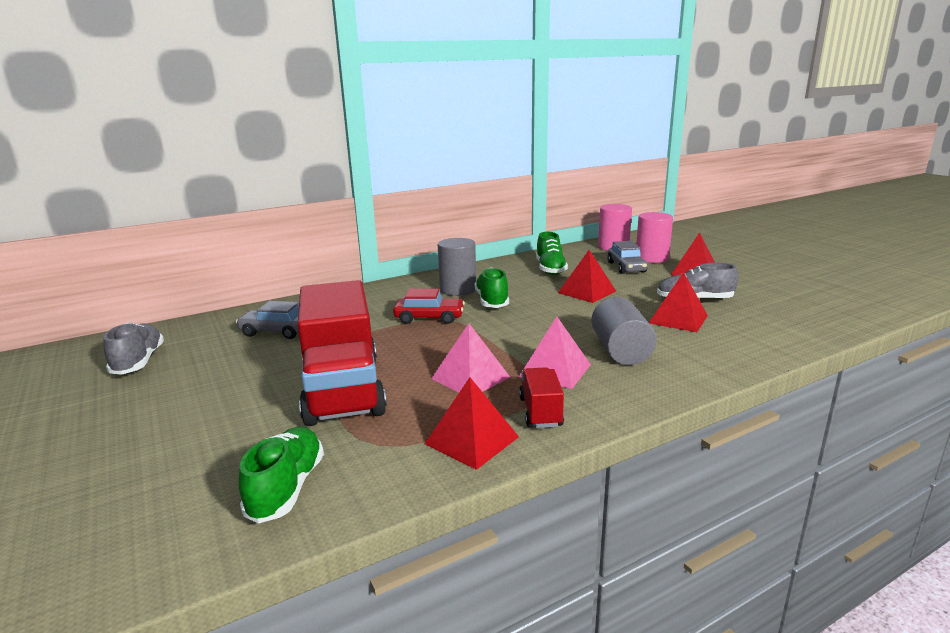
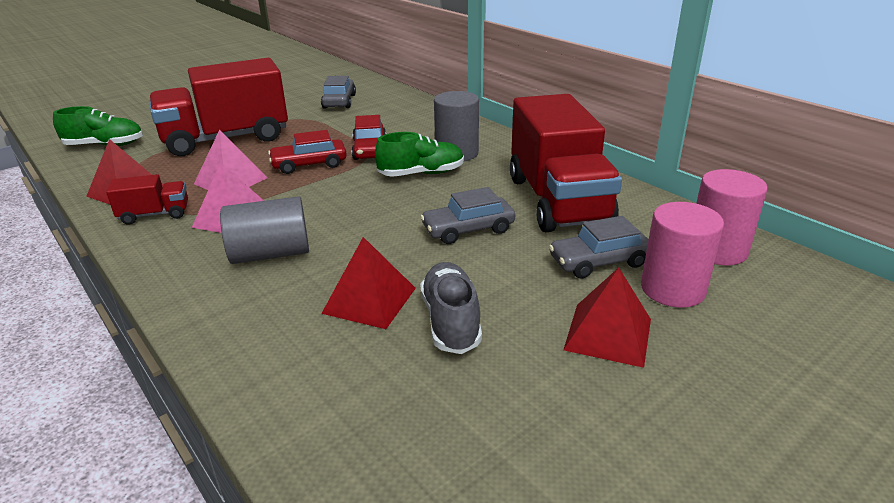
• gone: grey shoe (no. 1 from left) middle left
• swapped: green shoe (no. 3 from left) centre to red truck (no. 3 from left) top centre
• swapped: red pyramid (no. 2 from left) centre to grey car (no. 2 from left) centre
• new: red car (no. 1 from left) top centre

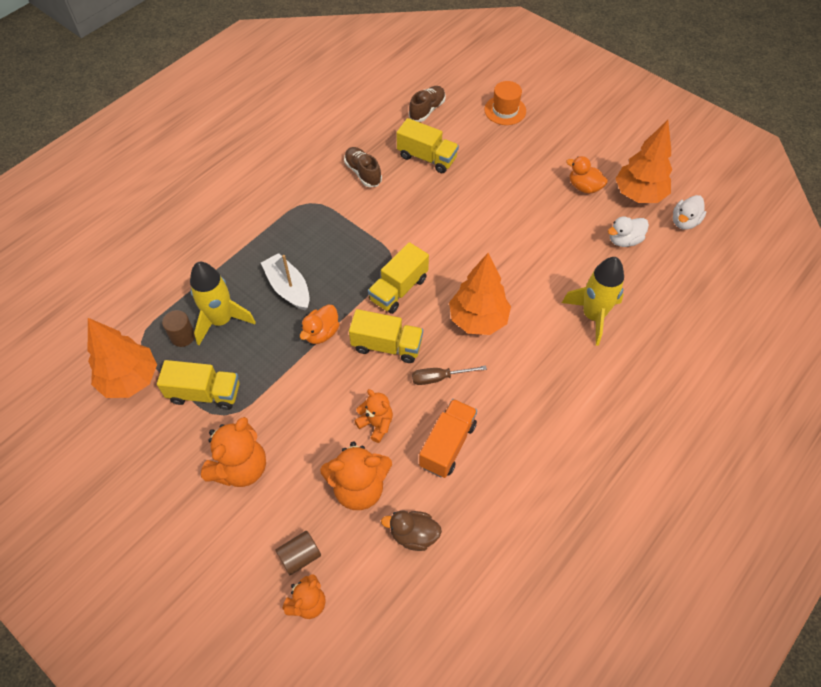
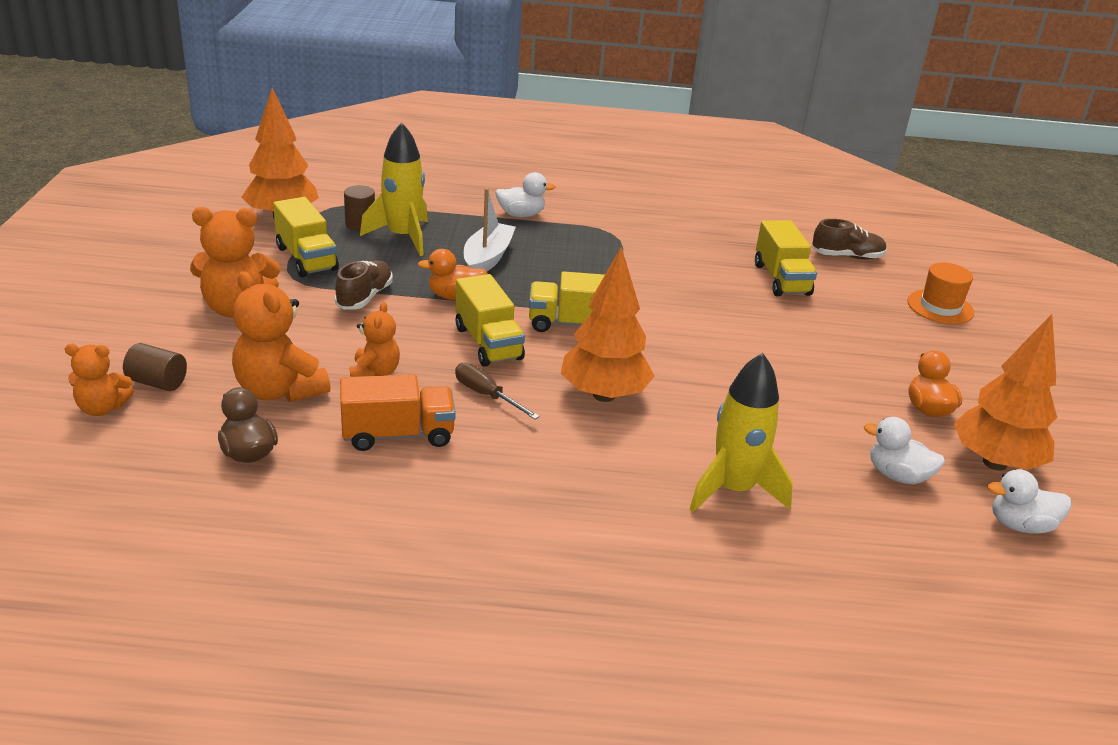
• shifted: brown shoe (no. 1 from left) top centre to middle left
• new: white duck (no. 1 from left) top centre

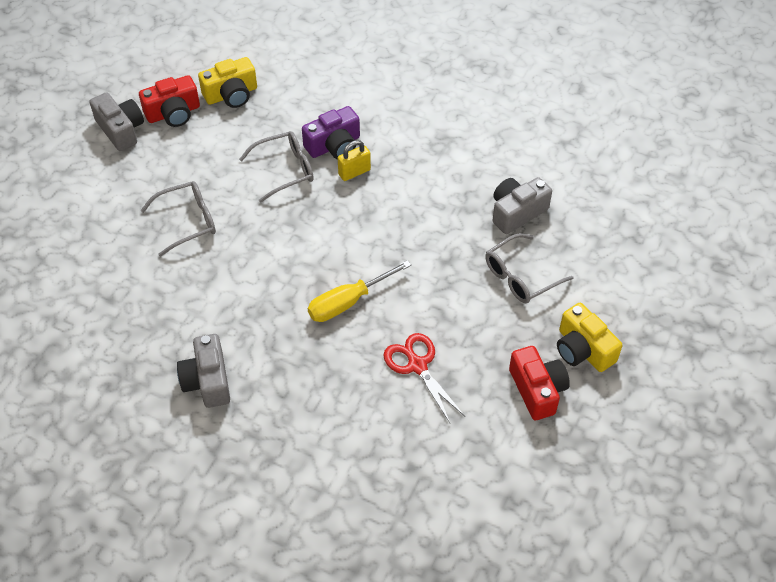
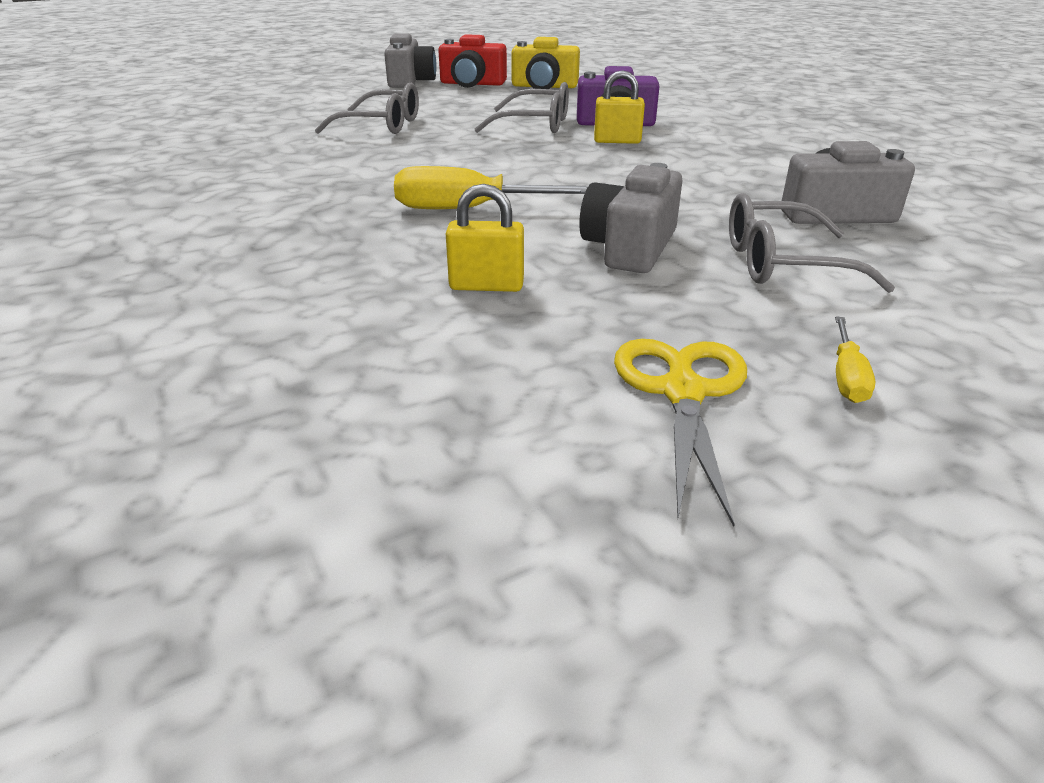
• shifted: grey camera (no. 2 from left) middle left to top centre
• swapped: red scissors centre to yellow padlock (no. 1 from left) top centre
• swapped: red camera (no. 2 from left) middle right to yellow scissors centre
• swapped: yellow camera (no. 2 from left) middle right to yellow screwdriver (no. 2 from left) middle right

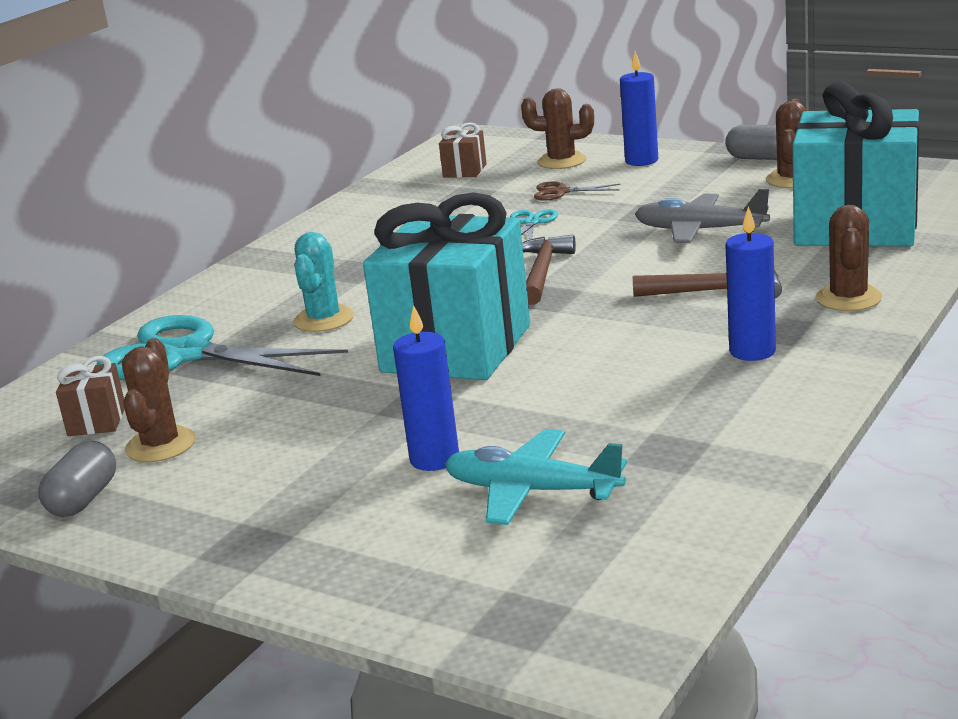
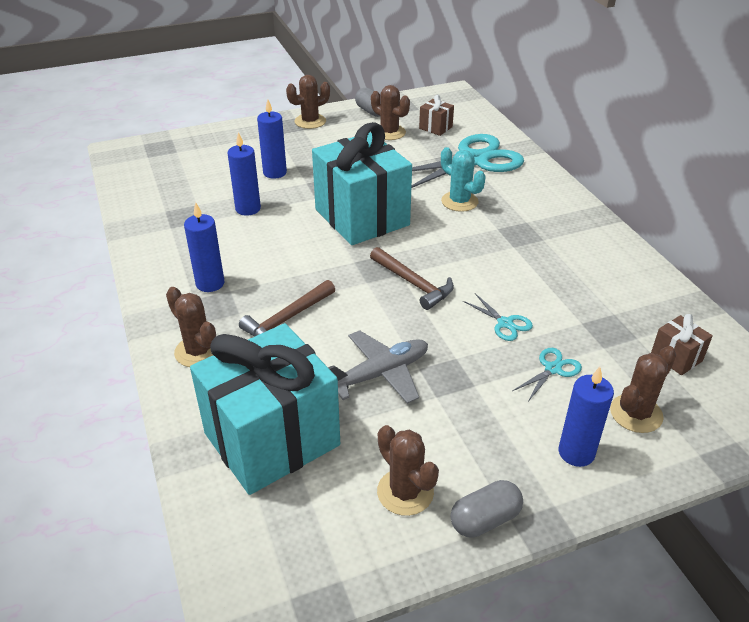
• gone: turquoise plane centre
• repainted: brown scissors top centre to turquoise scissors (no. 3 from left) middle right
• new: blue candle (no. 2 from left) top left
• new: brown cactus (no. 2 from left) top centre

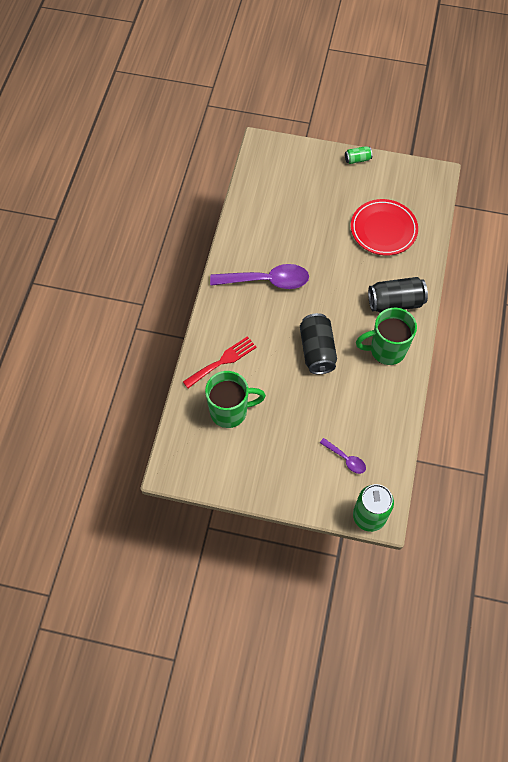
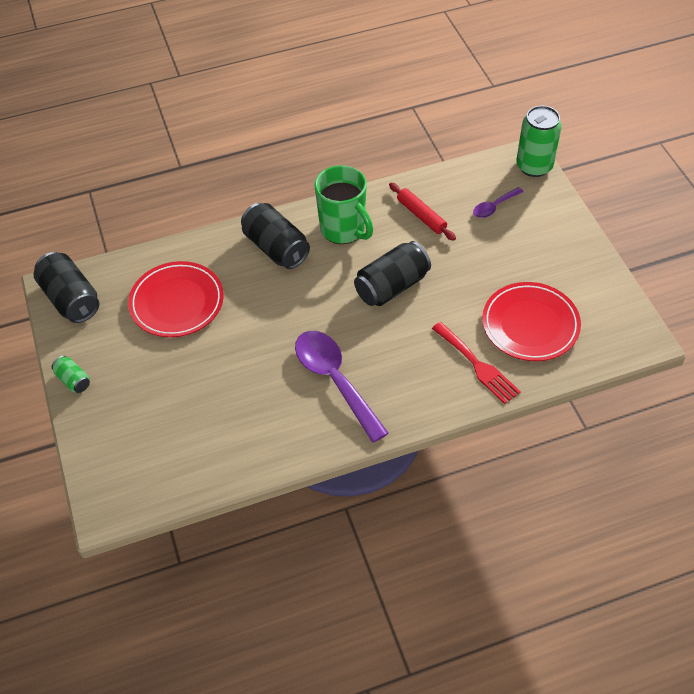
• rotated: red fork centre = middle right 150 degrees counterclockwise
• swapped: green mug (no. 1 from left) centre to red plate (no. 2 from left) middle right
• rotated: purple spoon (no. 2 from left) middle right = top right 135 degrees counterclockwise
• new: black can (no. 1 from left) middle left
• new: red rolling pin top centre

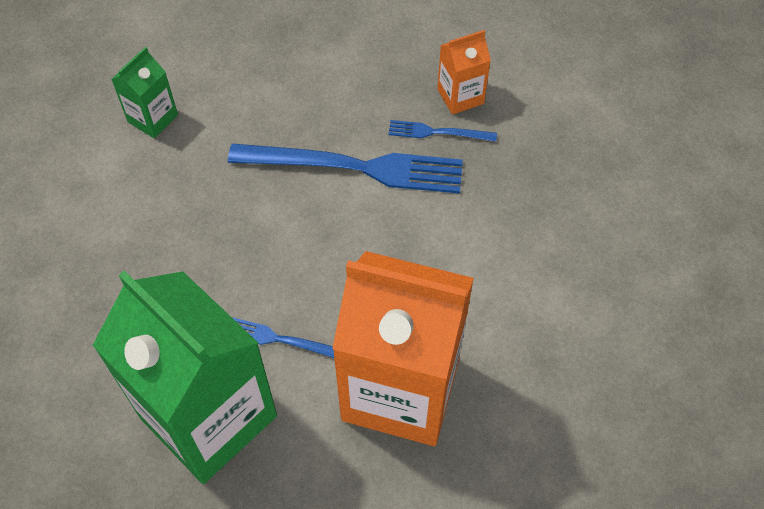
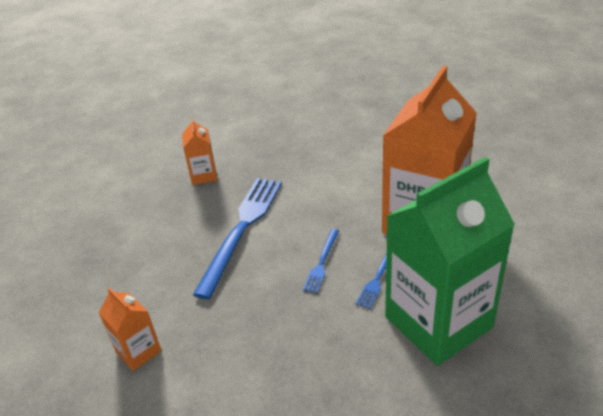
• repainted: green carton (no. 1 from left) top left to orange carton (no. 1 from left) bottom left
• shifted: blue fork (no. 3 from left in the first image) top centre to blue fork (no. 2 from left) centre

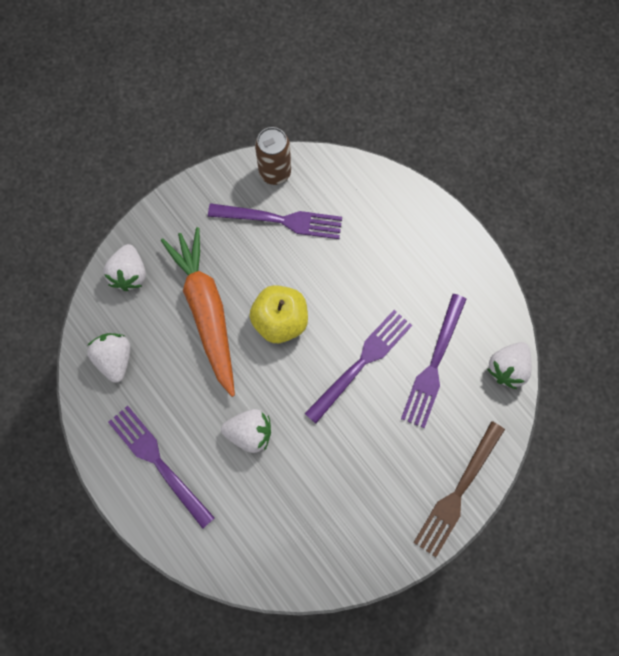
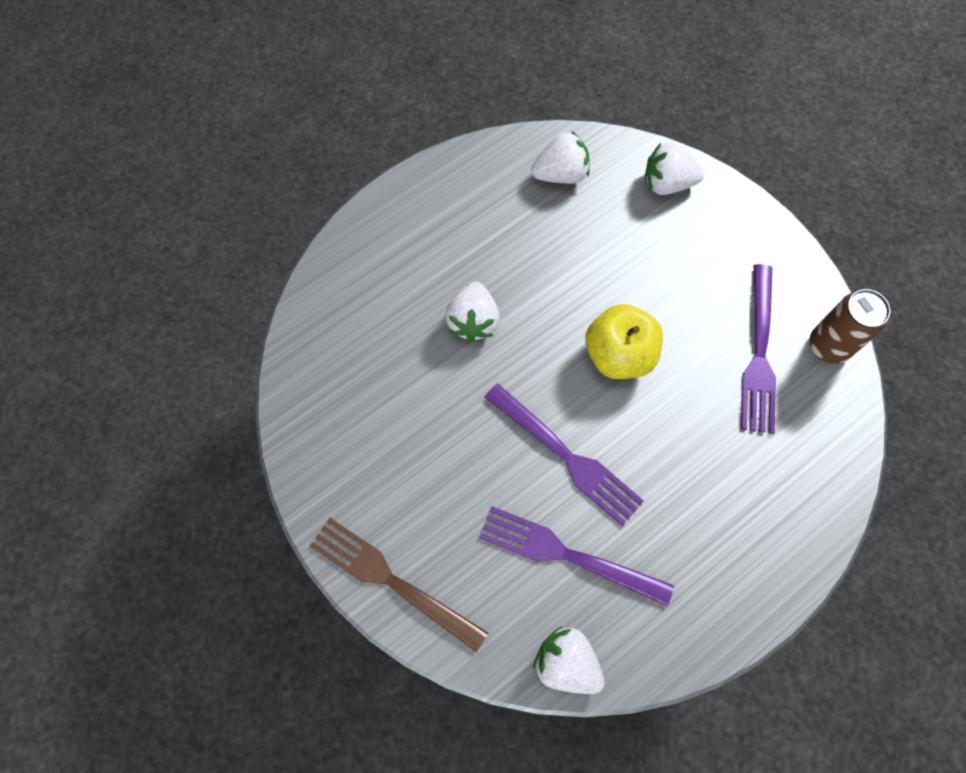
• gone: purple fork (no. 1 from left) bottom left
• gone: orange carrot middle left

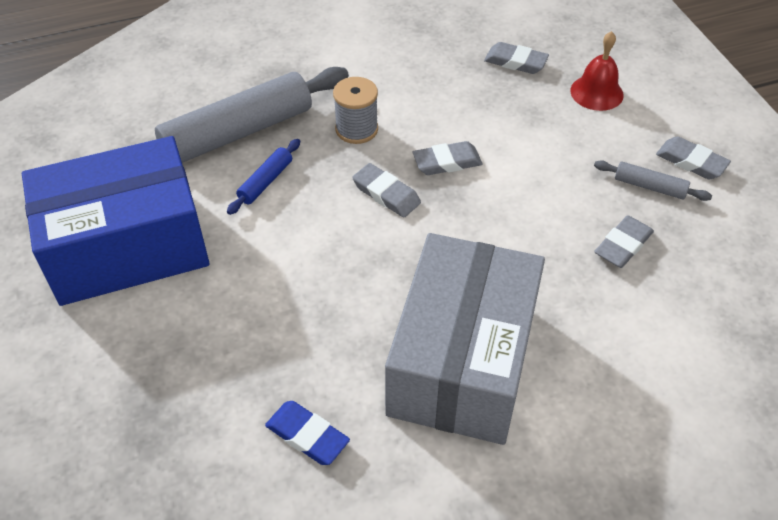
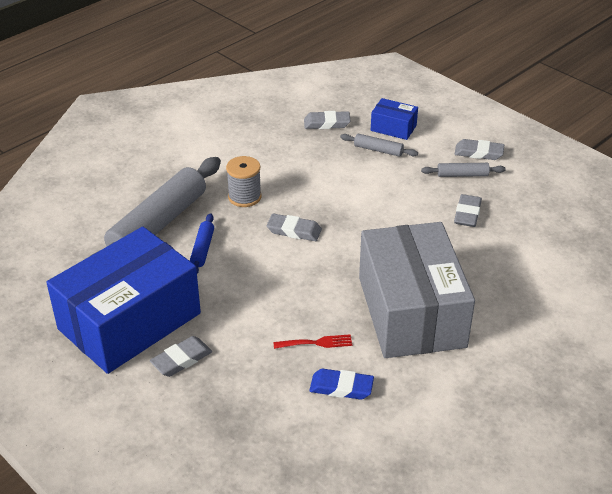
• shifted: grey eraser (no. 2 from left in the first image) top centre to grey eraser (no. 1 from left) bottom left
• swapped: red bell top right to blue box (no. 2 from left) top centre
• new: red fork bottom centre
• new: grey rolling pin (no. 2 from left) top centre

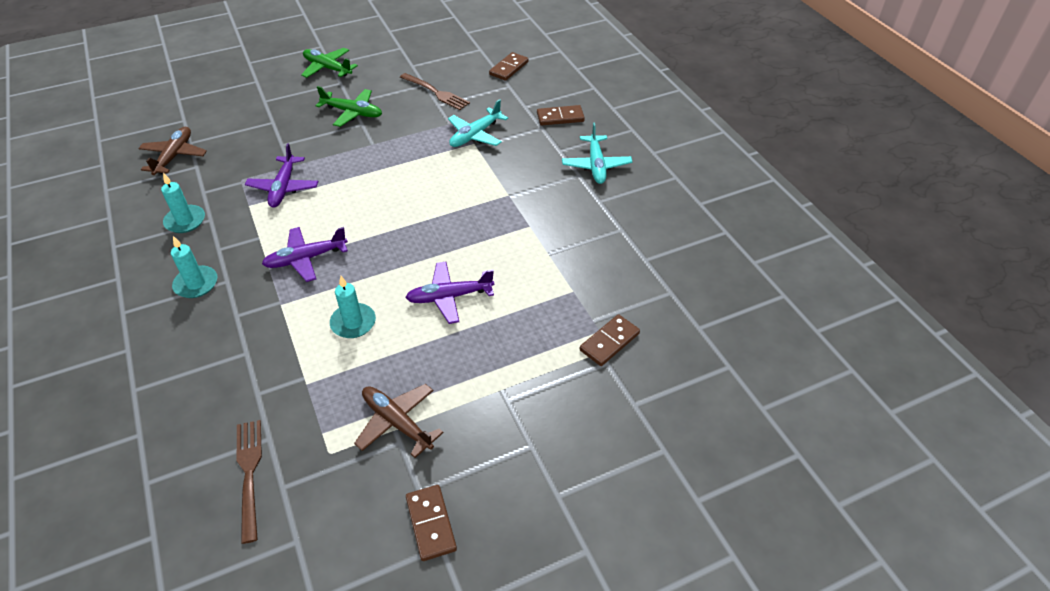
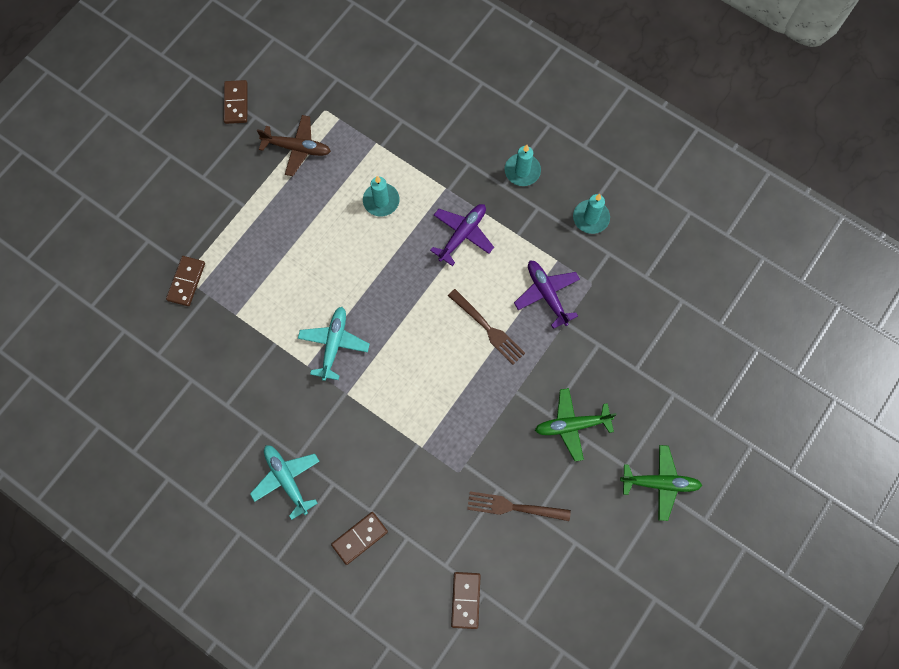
• gone: brown plane (no. 1 from left) top left
• shifted: brown fork (no. 1 from left) bottom left to centre
• gone: purple plane (no. 3 from left) centre
• rotated: brown domino (no. 1 from left in the first image) bottom centre = top left 45 degrees clockwise
• shifted: turquoise plane (no. 1 from left in the first image) top centre to turquoise plane (no. 2 from left) centre

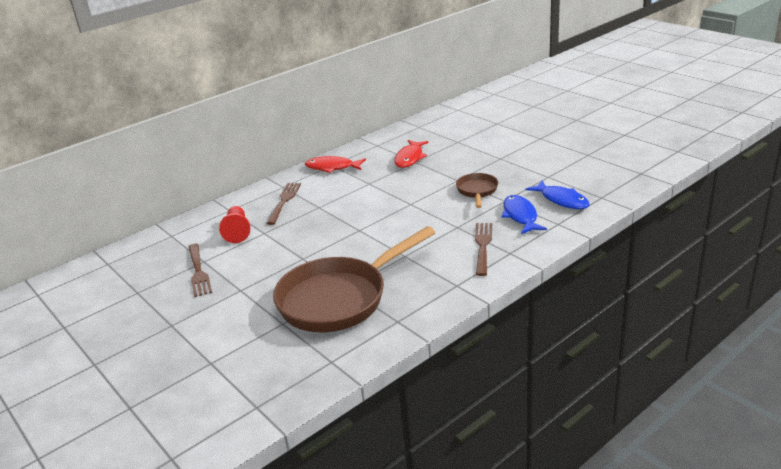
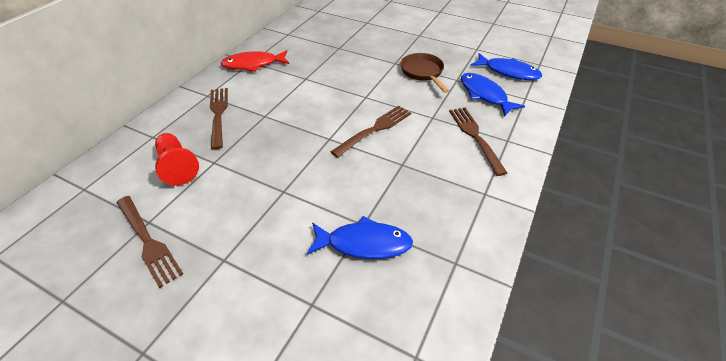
• swapped: brown pan (no. 1 from left) centre to blue fish (no. 1 from left) centre
• gone: red fish (no. 2 from left) top centre
• new: brown fork (no. 3 from left) centre

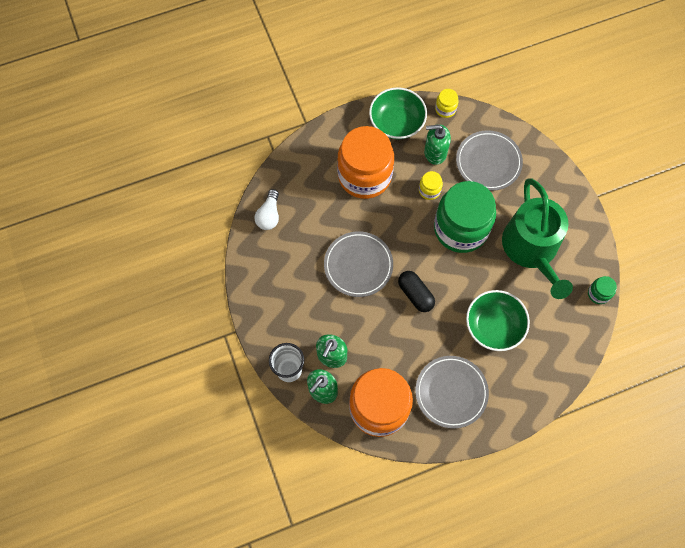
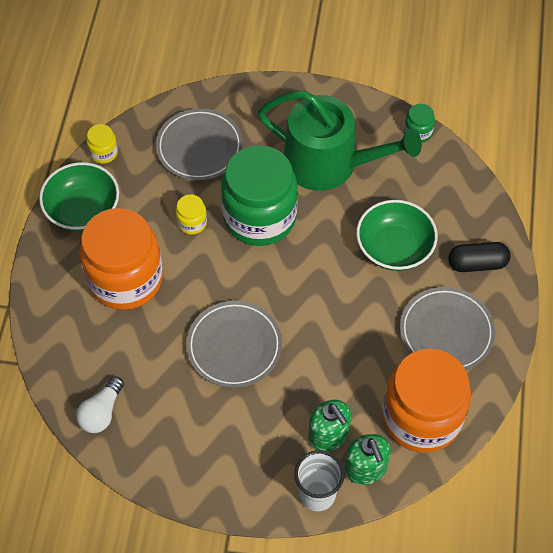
• rotated: white light bulb centre = bottom left 75 degrees clockwise
• shifted: black capsule centre to middle right
• gone: green soap dispenser (no. 3 from left) top centre

